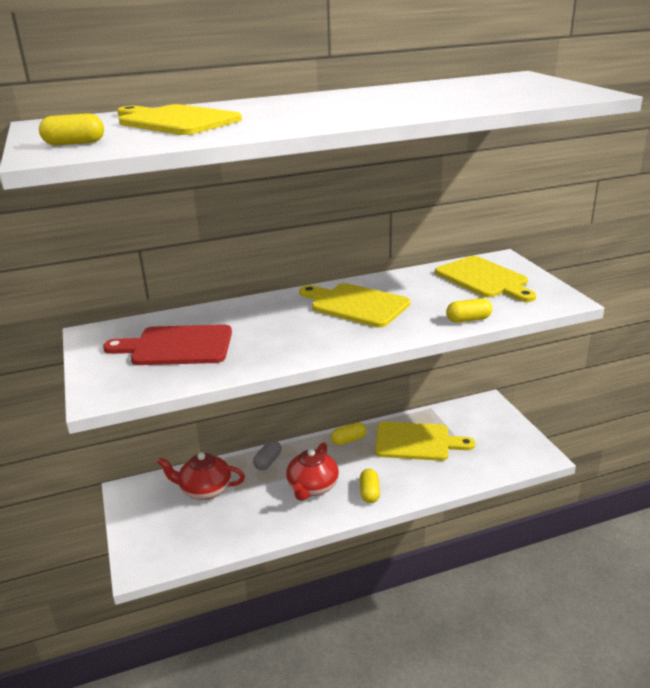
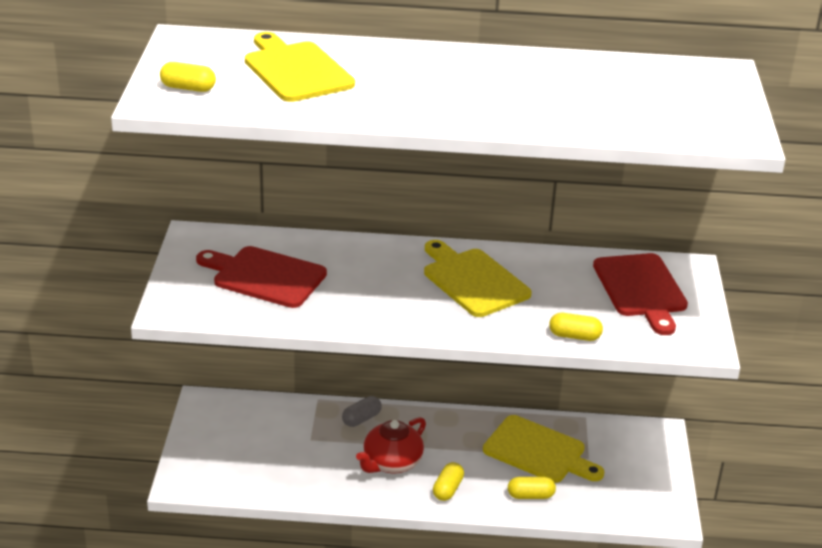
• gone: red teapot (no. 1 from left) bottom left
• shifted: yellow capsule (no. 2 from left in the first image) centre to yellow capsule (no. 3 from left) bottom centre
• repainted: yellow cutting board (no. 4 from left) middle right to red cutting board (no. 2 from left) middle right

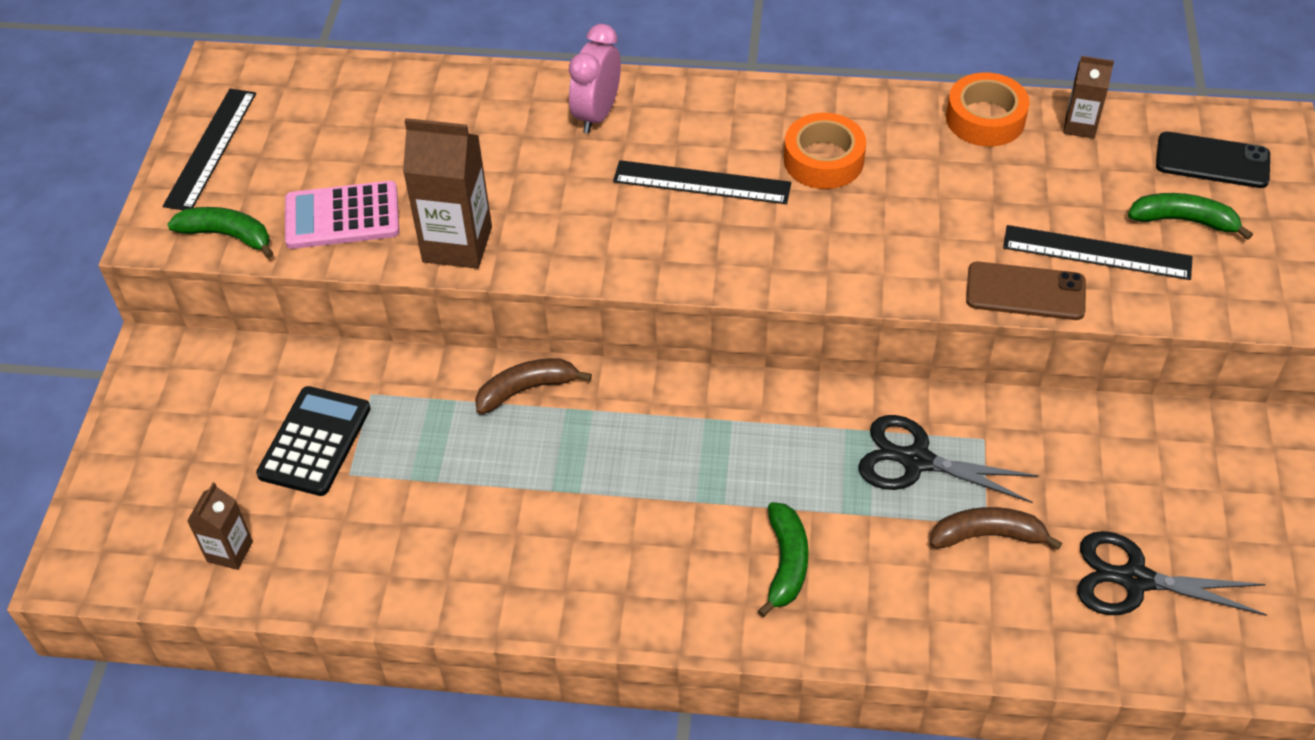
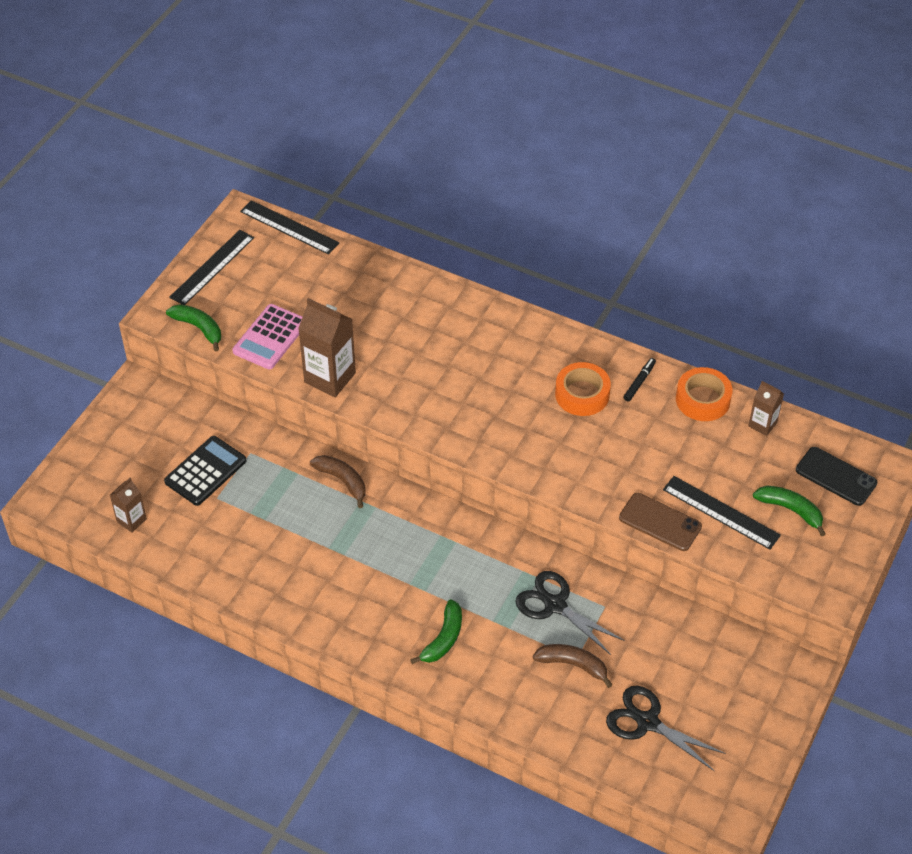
• rotated: pink calculator top left = middle left 75 degrees counterclockwise
• rotated: brown banana (no. 1 from left) centre = centre 45 degrees clockwise
• gone: pink clock top centre
• shifted: black ruler (no. 2 from left) top centre to top left
• new: black marker middle right

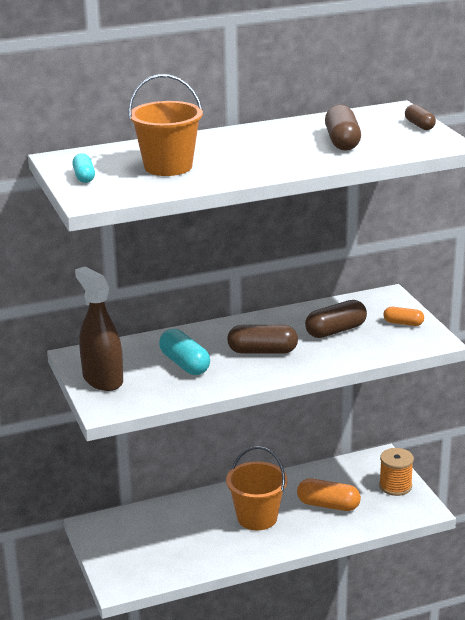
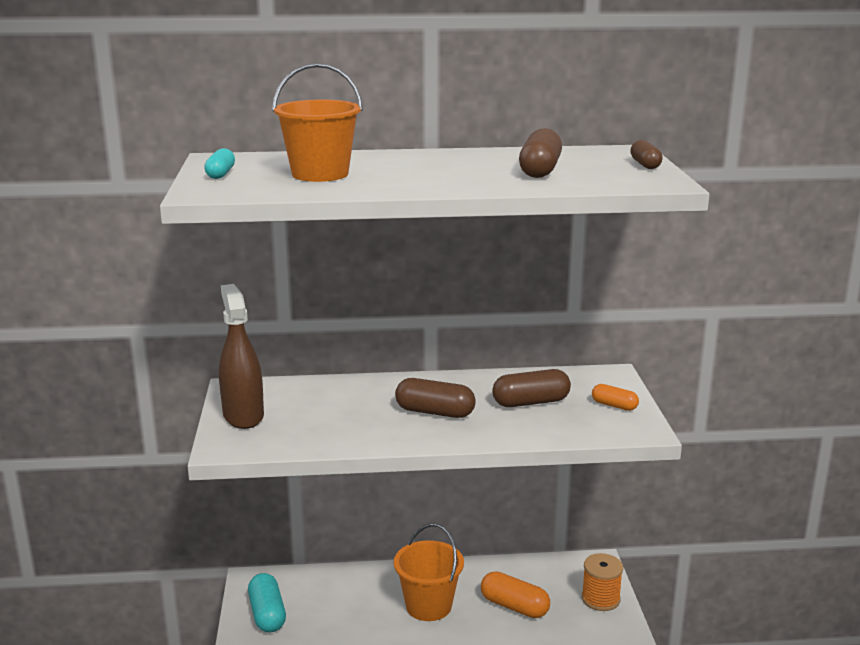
• shifted: turquoise capsule (no. 2 from left) centre to bottom left

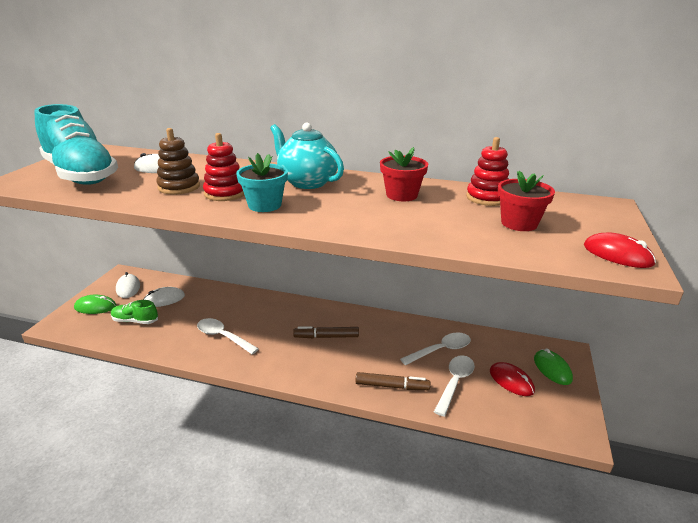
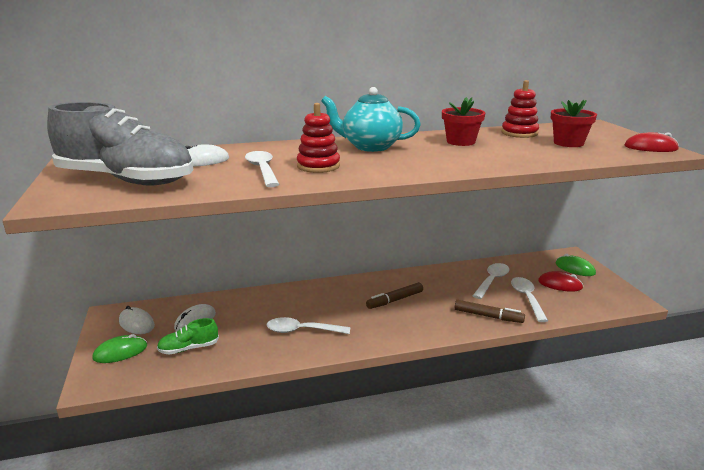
• repainted: turquoise shoe top left to grey shoe top left
• swapped: brown stacking toy top left to white spoon (no. 1 from left) centre
• gone: turquoise flower pot centre
• rotated: brown marker (no. 2 from left) bottom centre = middle right 45 degrees clockwise

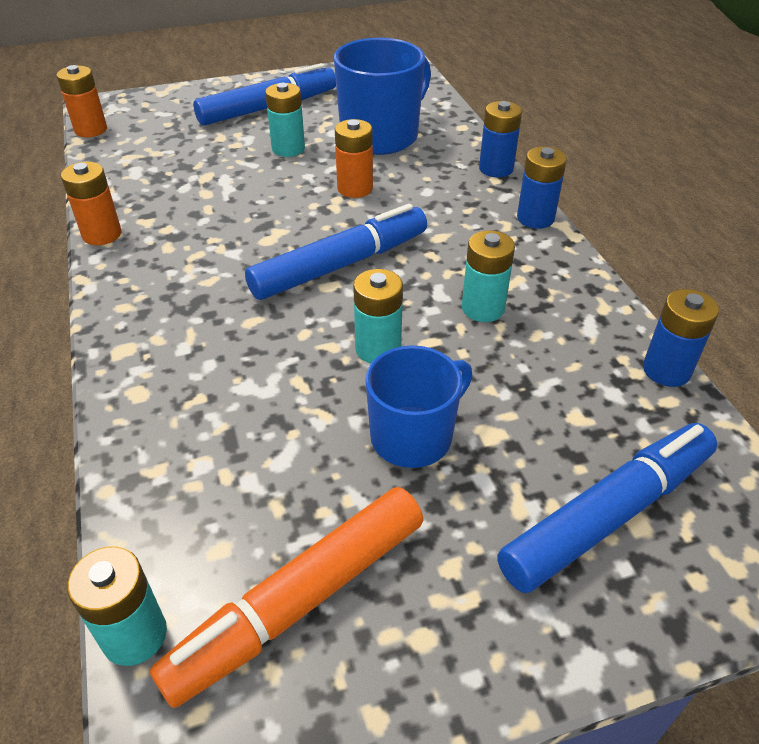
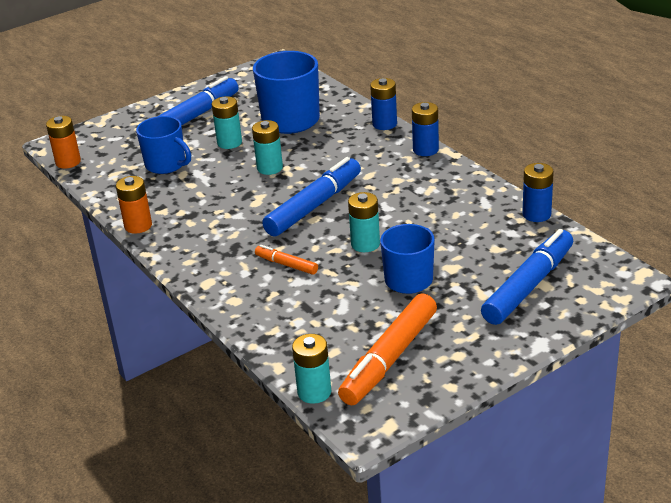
• gone: orange battery (no. 3 from left) top centre
• shifted: turquoise battery (no. 4 from left in the first image) centre to turquoise battery (no. 2 from left) top centre
• new: blue mug (no. 1 from left) top left
• new: orange marker (no. 1 from left) centre

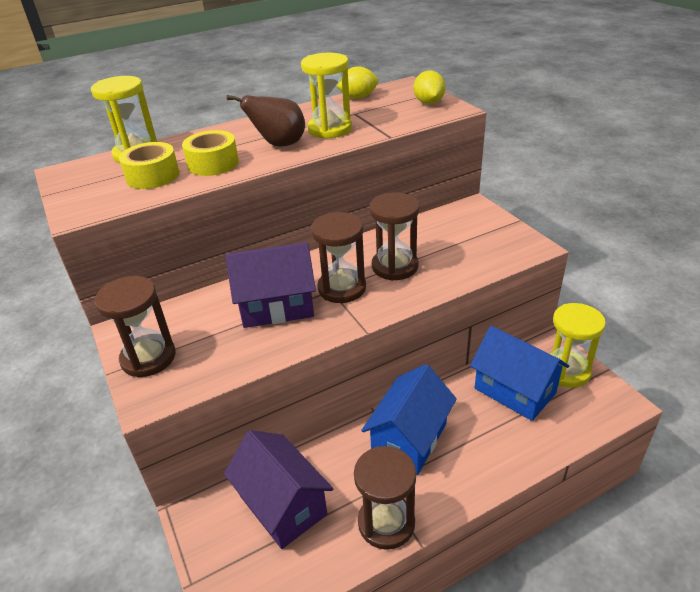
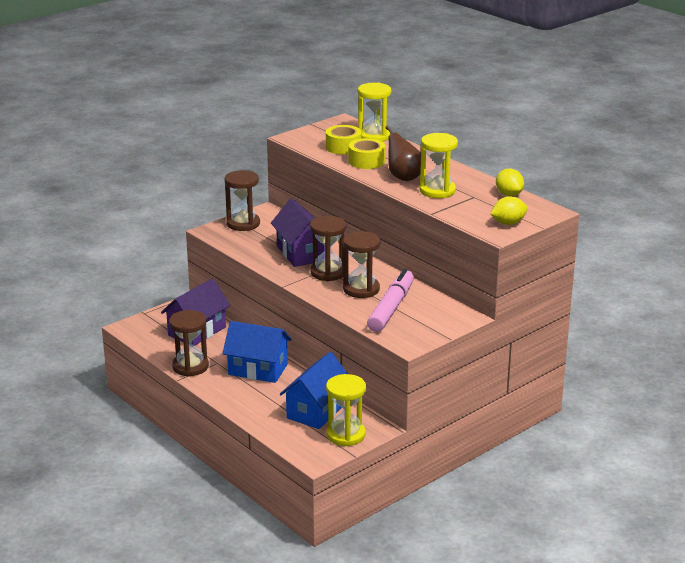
• new: pink marker centre

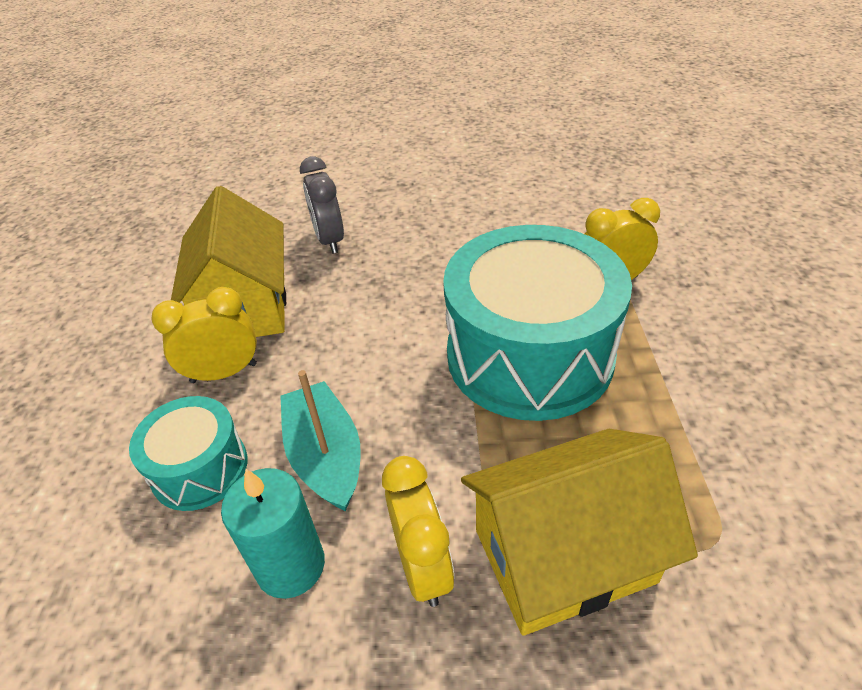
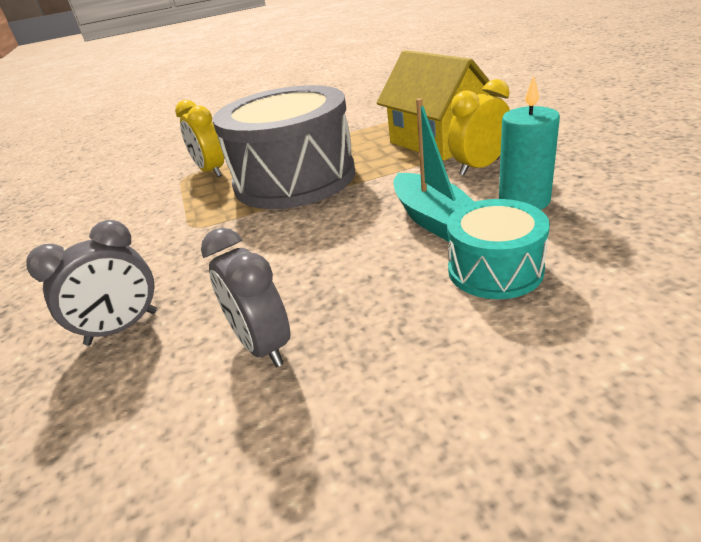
• gone: yellow clock (no. 1 from left) middle left
• swapped: yellow house (no. 1 from left) middle left to grey clock (no. 2 from left) centre
• rotated: turquoise boat centre = top centre 75 degrees counterclockwise
• repainted: turquoise drum (no. 2 from left) centre to grey drum top centre

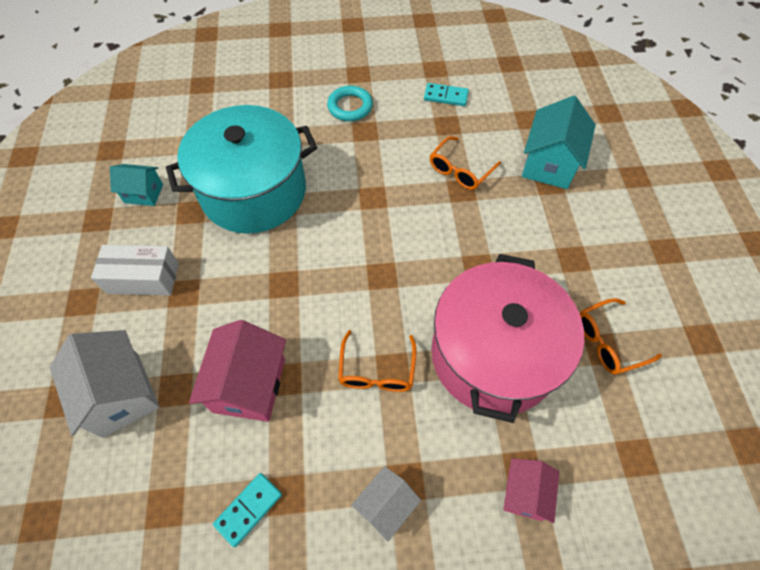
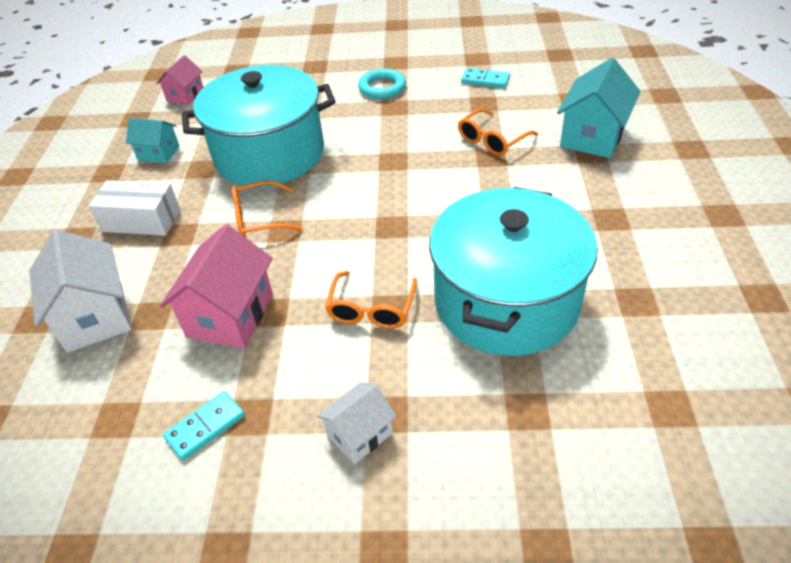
• repainted: pink pot middle right to turquoise pot (no. 2 from left) centre
• shifted: pink house (no. 2 from left in the first image) bottom right to pink house (no. 1 from left) top left
• shifted: orange glasses (no. 3 from left in the first image) middle right to orange glasses (no. 1 from left) centre

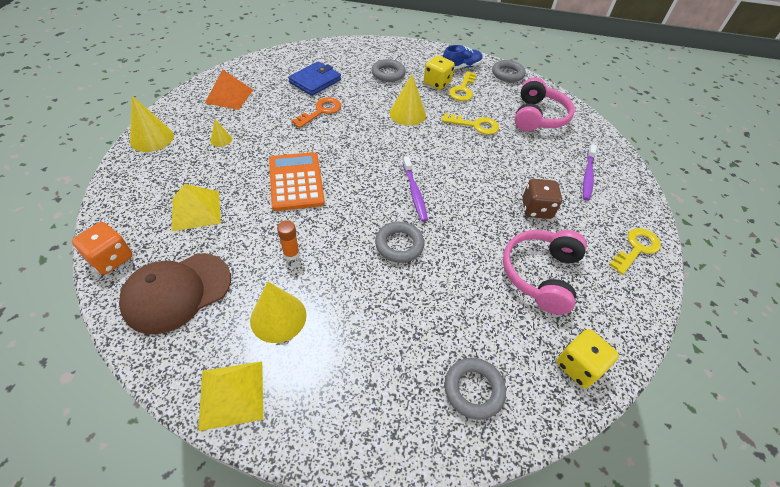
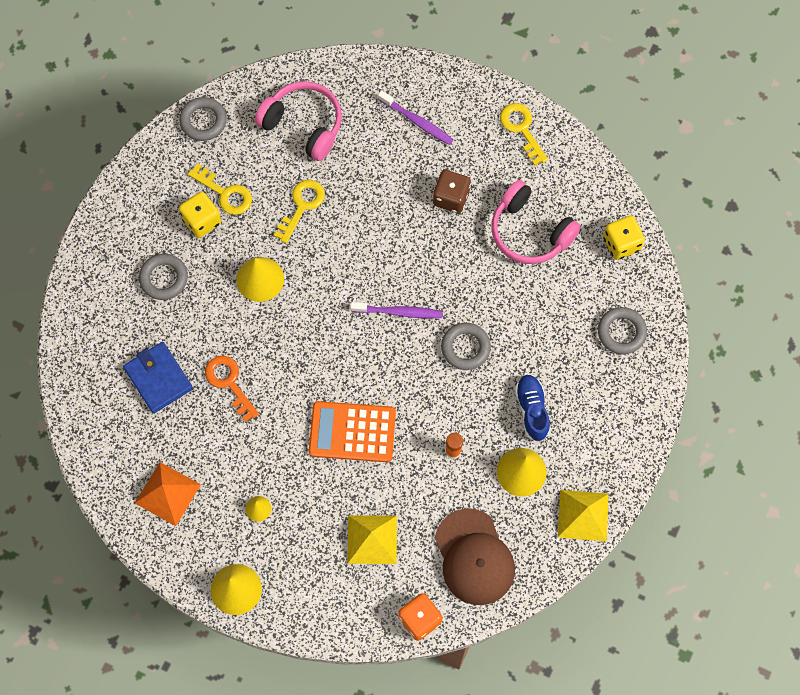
• shifted: blue shoe top centre to centre

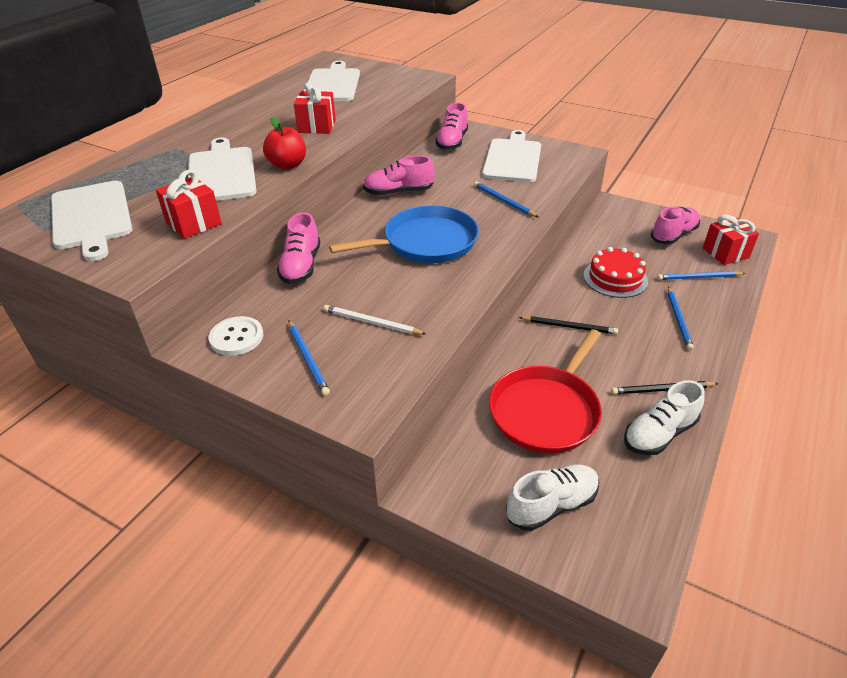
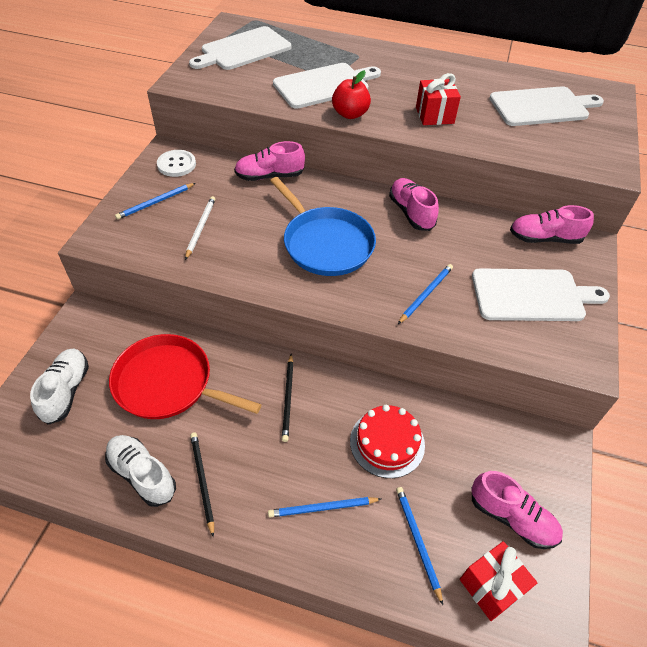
• gone: red gift (no. 1 from left) top left
• rotated: white shoe (no. 1 from left) bottom centre = middle left 135 degrees counterclockwise

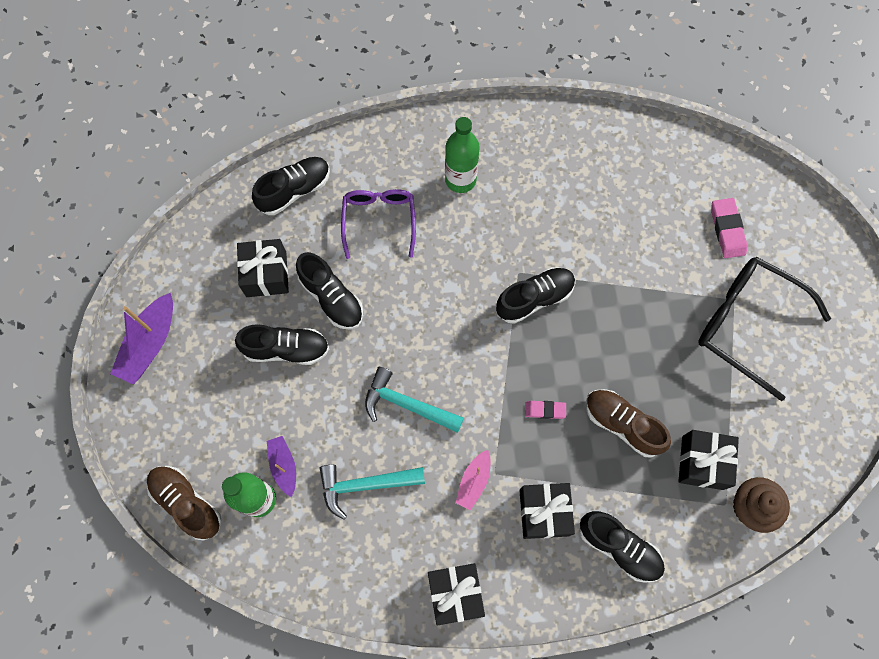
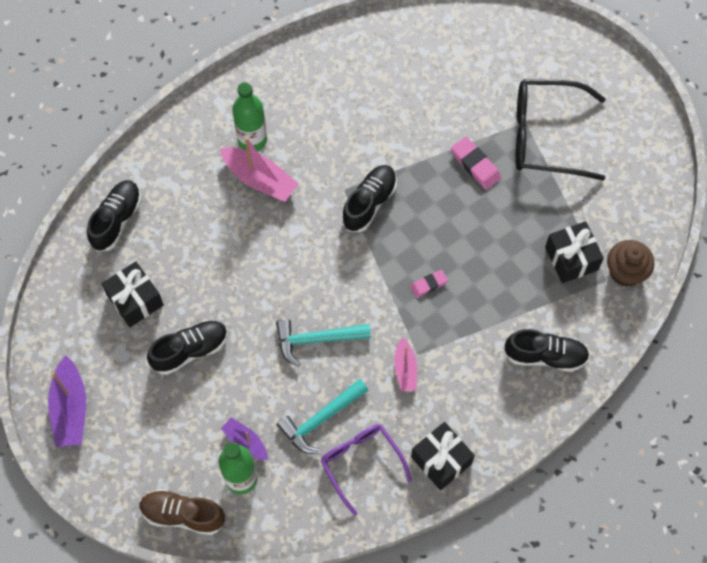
• gone: black shoe (no. 3 from left) centre
• shifted: purple glasses centre to bottom centre
• gone: black gift (no. 3 from left) bottom centre
• gone: brown shoe (no. 2 from left) middle right
• shifted: pink eraser (no. 2 from left) middle right to top right
• new: pink boat (no. 1 from left) top centre

